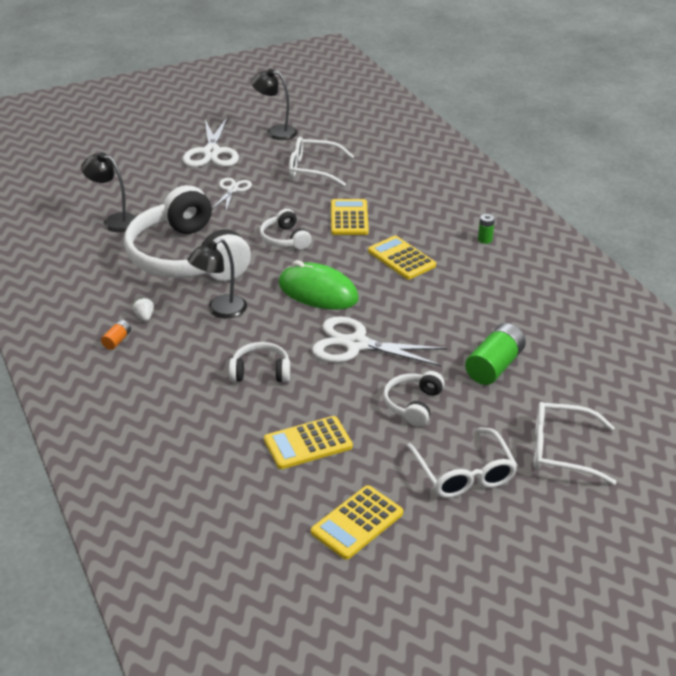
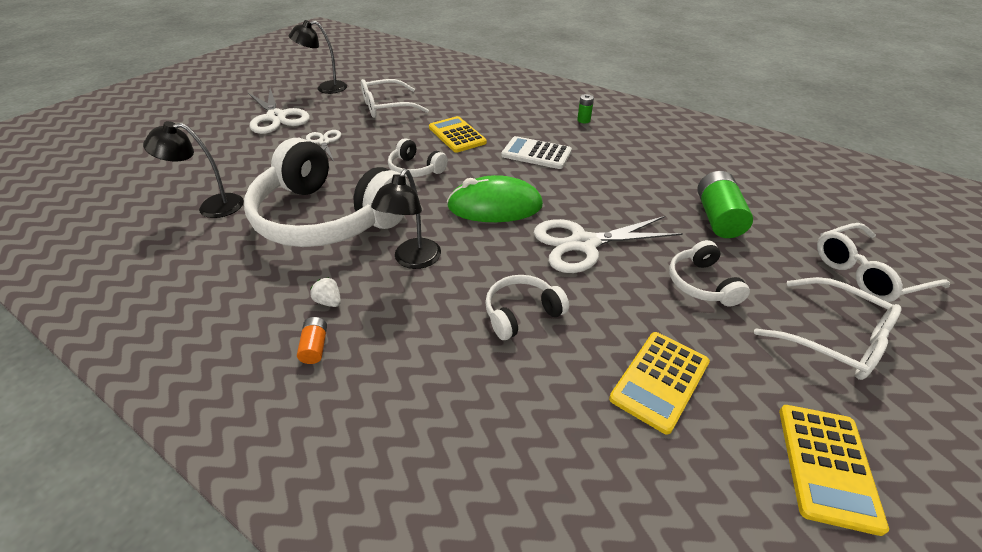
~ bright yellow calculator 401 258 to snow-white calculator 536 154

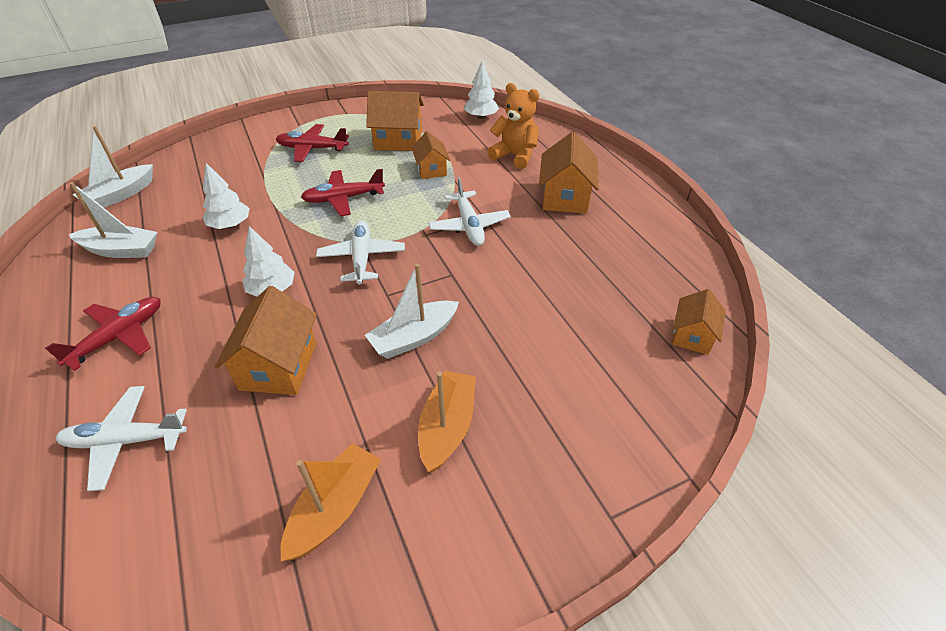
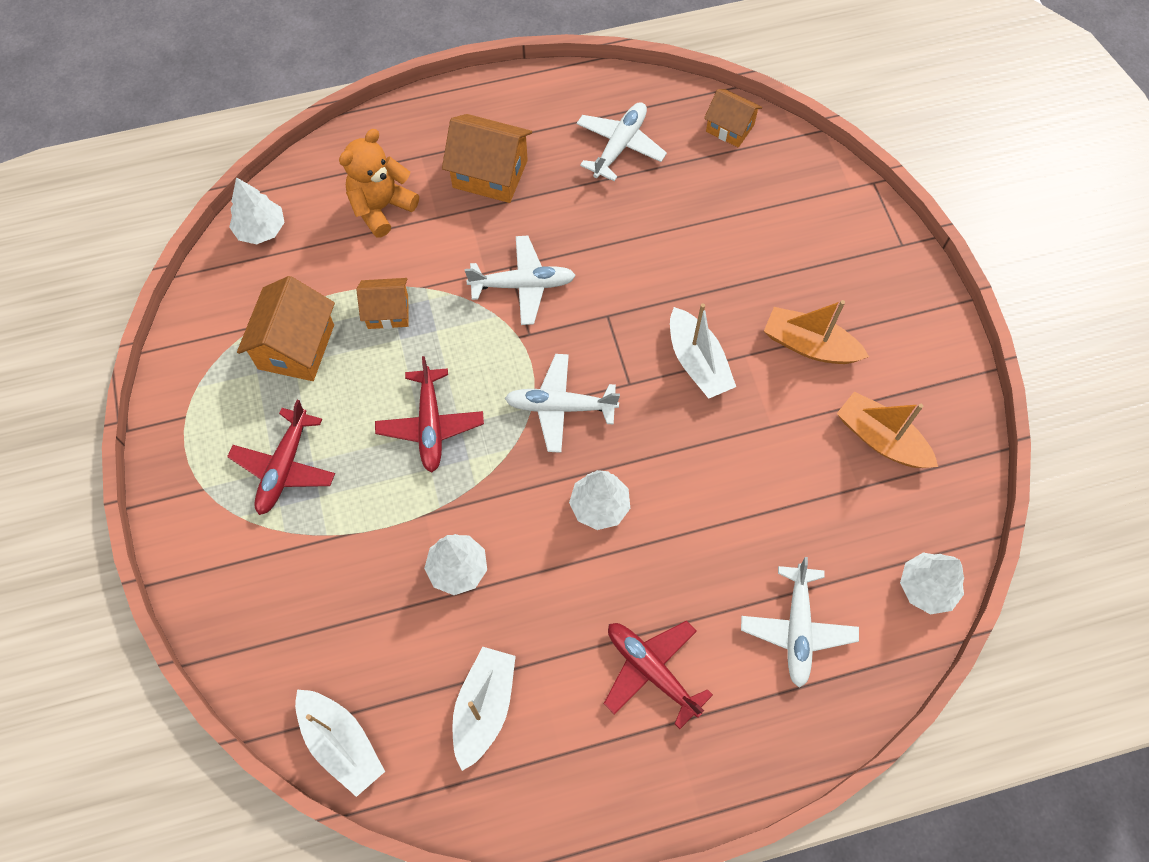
- orange-coloured house 278 366
+ snow-white toy plane 620 145
+ snow-white toy tree 926 587

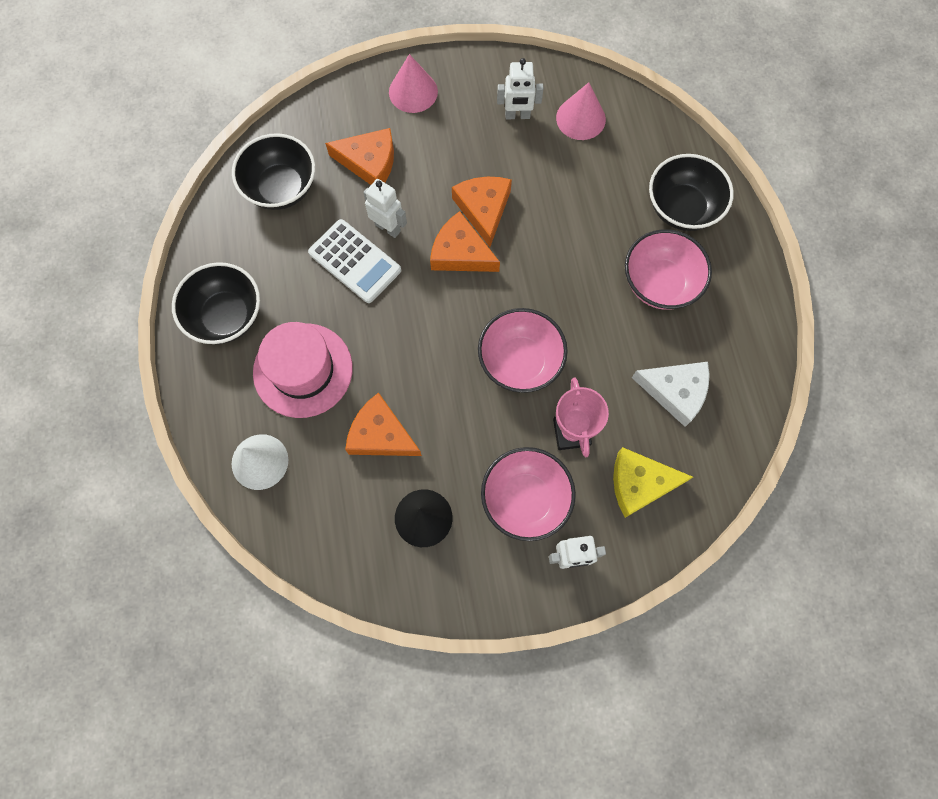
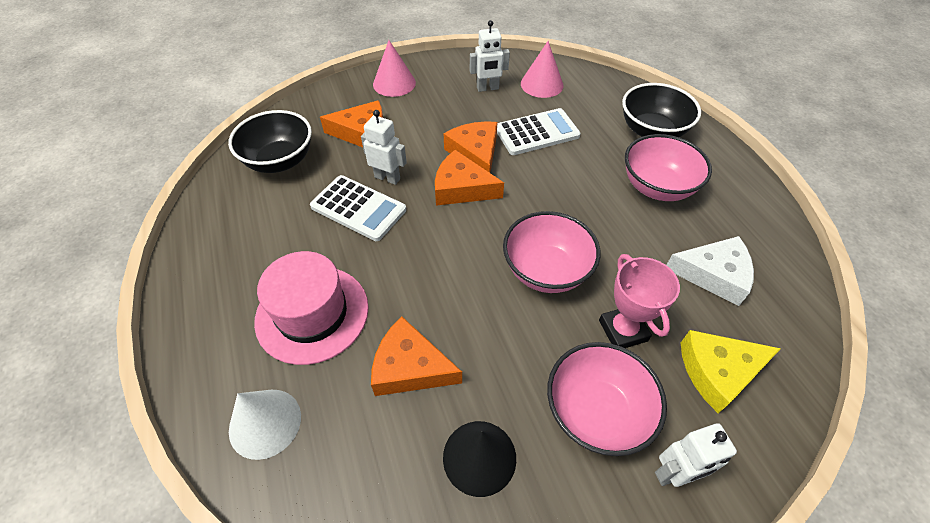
- ebony deep dish 226 316
+ snow-white calculator 537 132

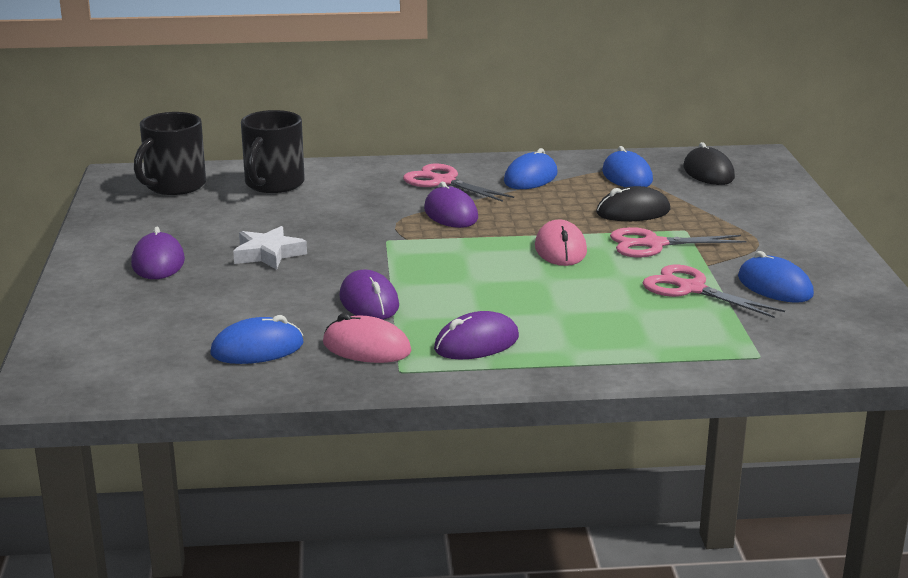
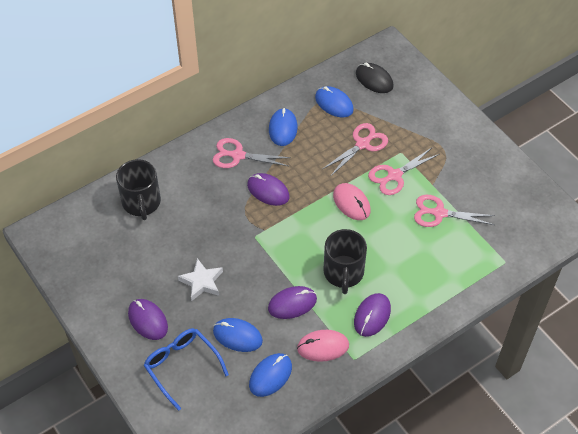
+ royal blue eyeglasses 182 366
~ ebony tea mug 174 186 to 343 273
~ royal blue mouse 774 286 to 237 336
~ ebony mouse 633 212 to pink shears 362 144
~ violet mouse 369 302 = 292 304 60 degrees counterclockwise

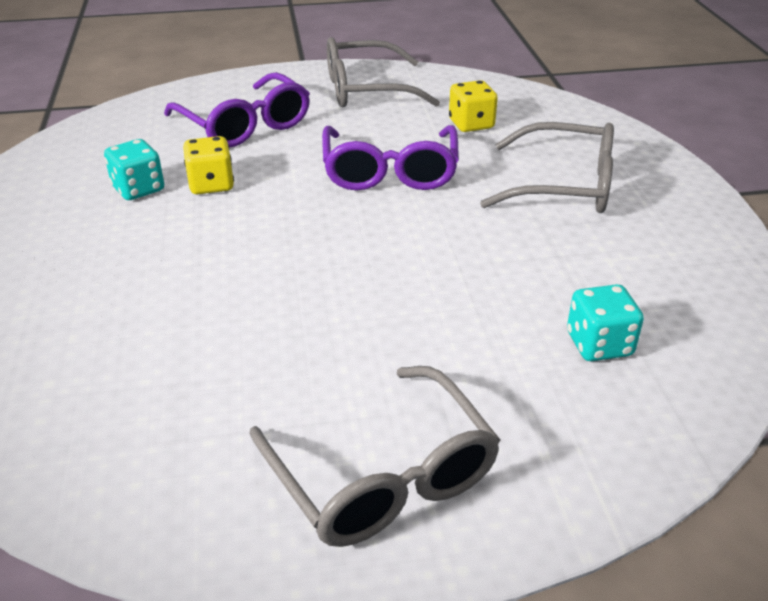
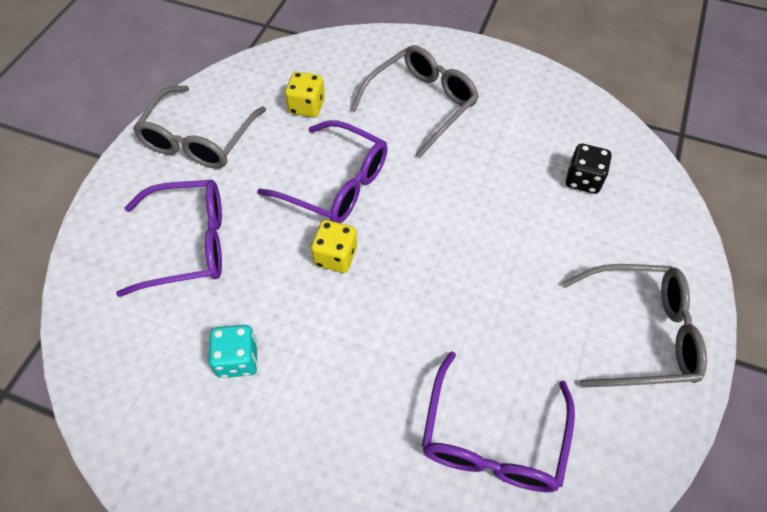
+ violet eyeglasses 492 438
~ bright yellow die 211 184 to 335 256
~ aqua die 599 344 to ebony die 583 180

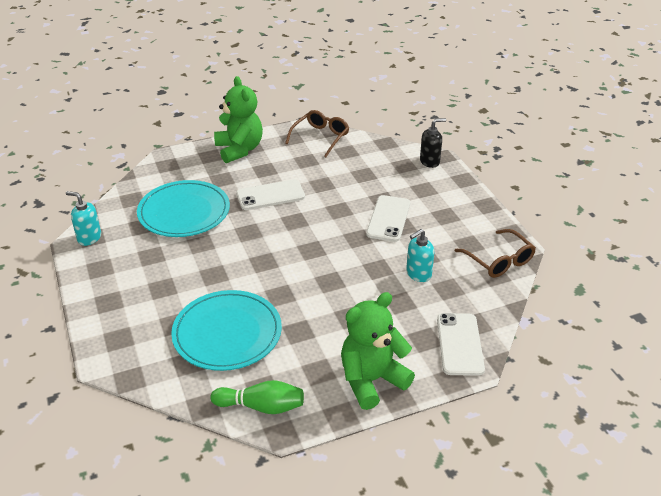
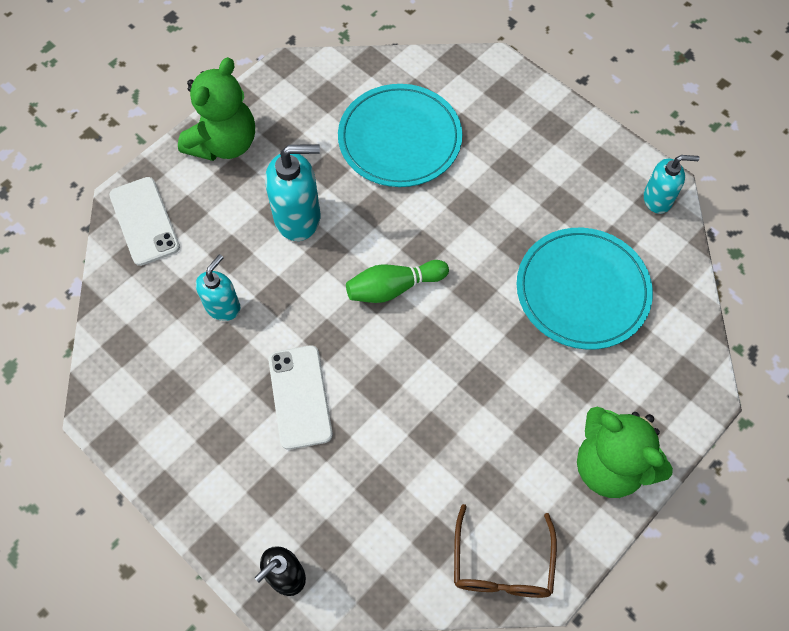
- snow-white phone 270 195
- brown eyeglasses 499 261
+ aqua soap pump 298 218
~ green tenpin 261 406 to 393 288

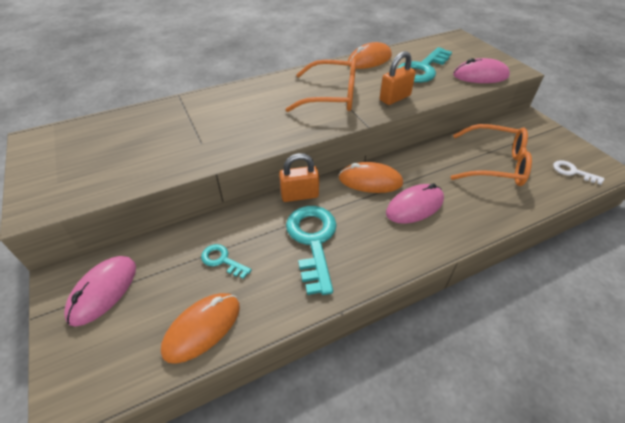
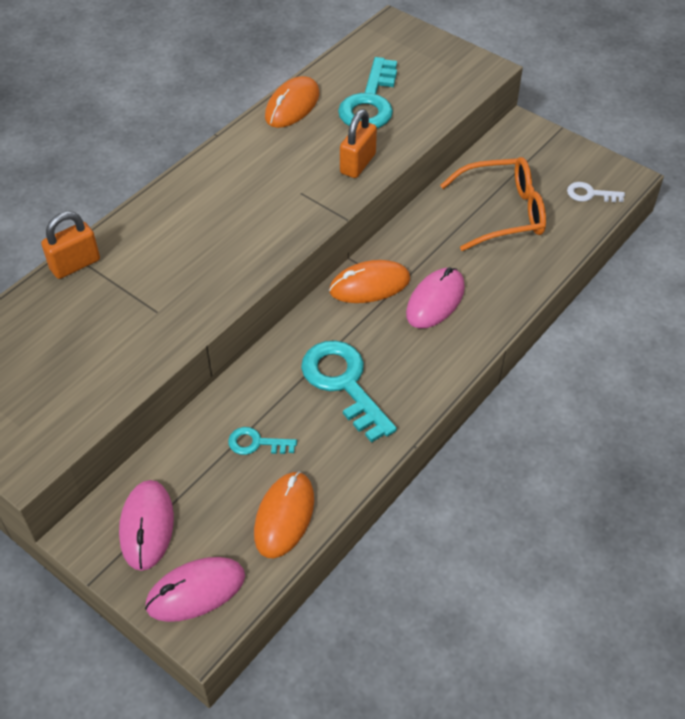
- orange-coloured eyeglasses 331 96
~ orange-coloured small lock 299 195 to 75 264
~ pink mouse 480 76 to 196 591

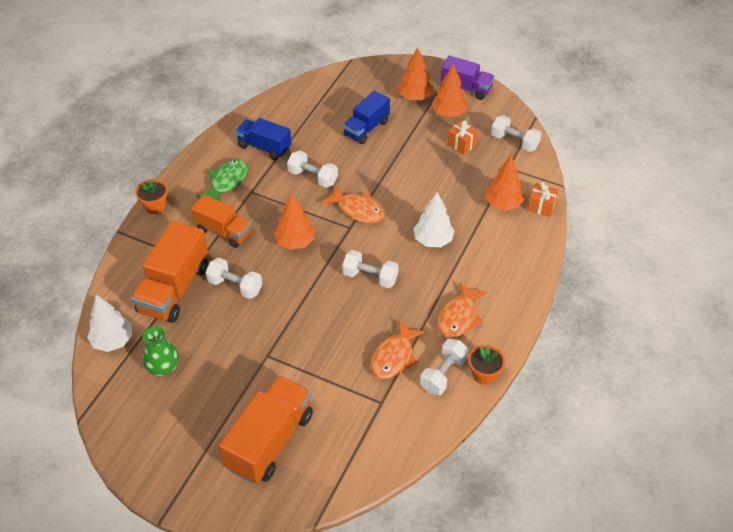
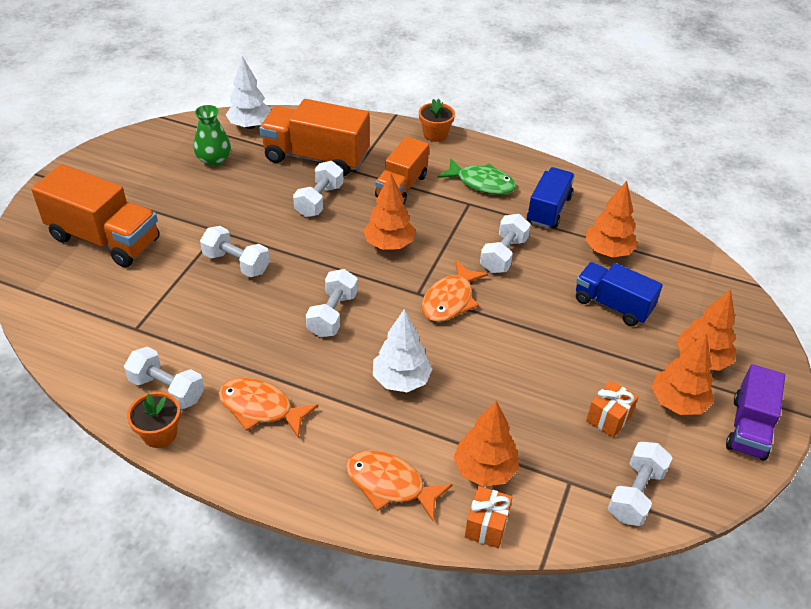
+ snow-white free weight 236 263
+ orange-coloured toy tree 608 251
~ orange-coloured toy fish 394 357 to 390 484

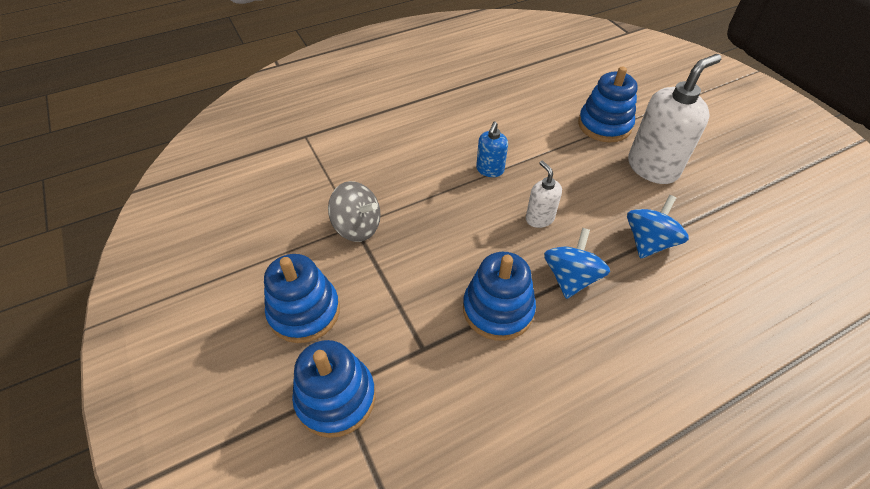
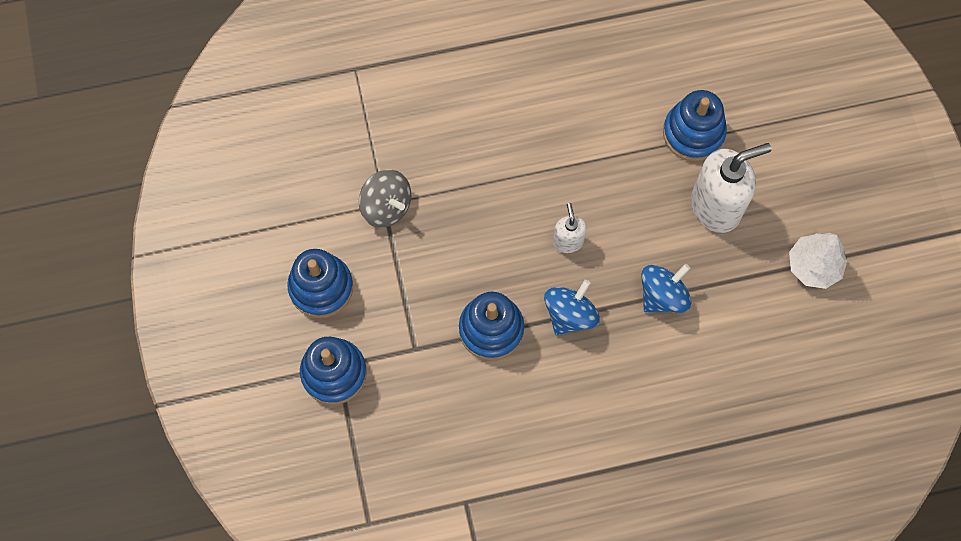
- royal blue soap pump 490 170
+ snow-white toy tree 813 266

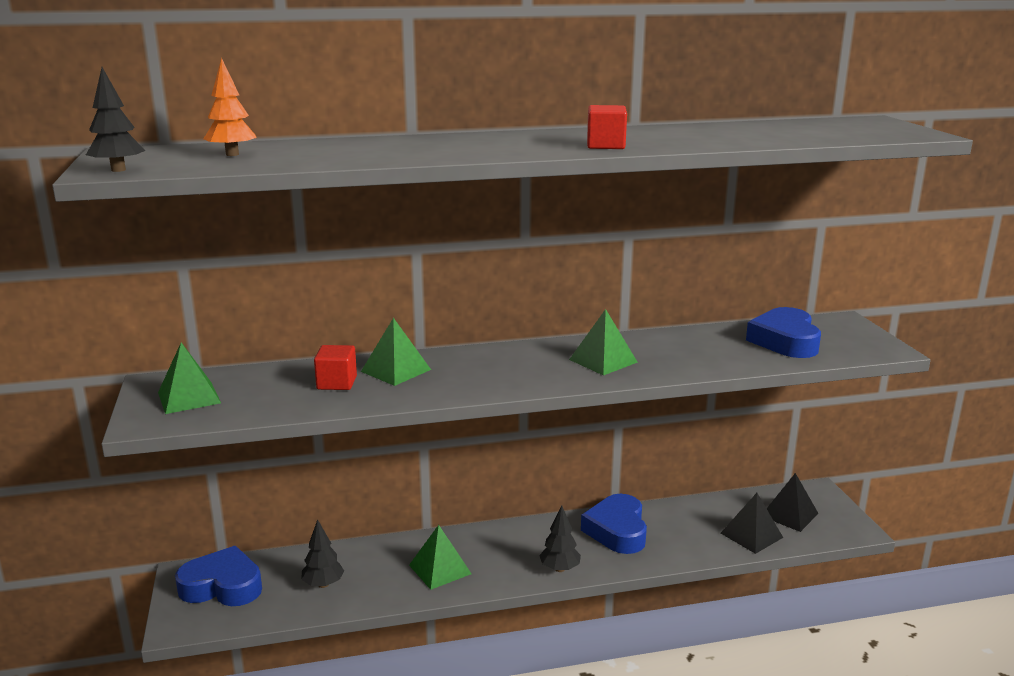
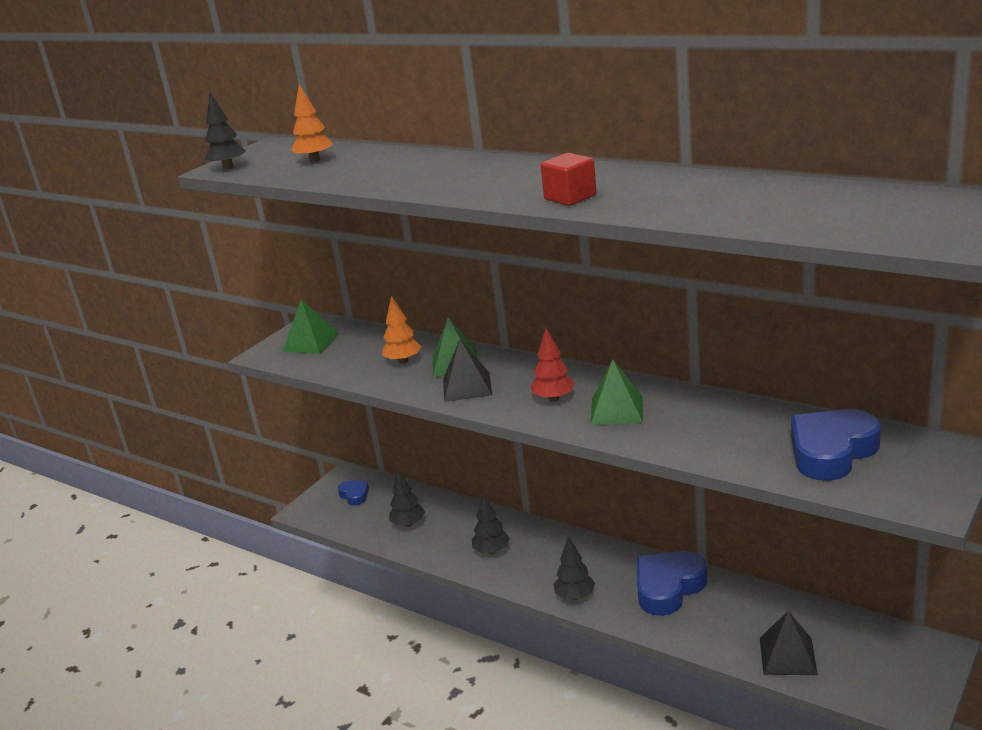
+ crimson toy tree 554 398
~ ebony pyramid shape 789 514 to 467 387
~ crimson cube 337 383 to orange-coloured toy tree 403 361
~ green pyramid shape 440 569 to ebony toy tree 492 551
~ royal blue love heart 222 586 = 354 495 x0.51

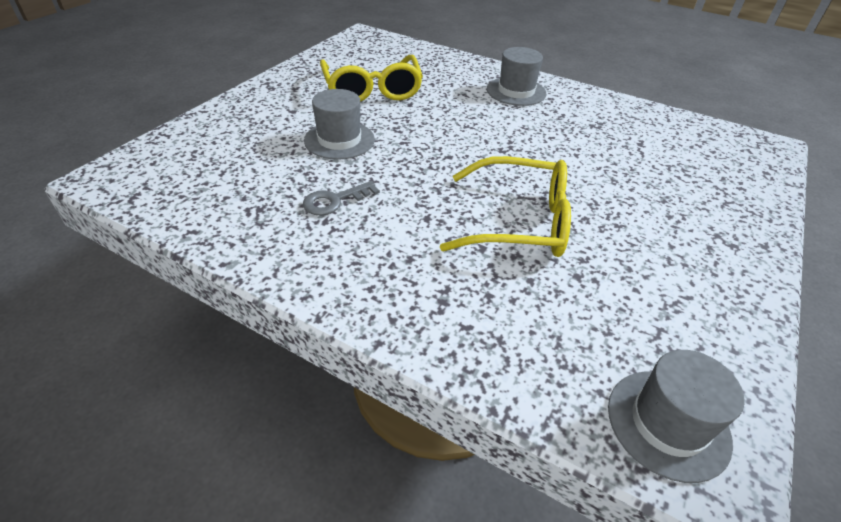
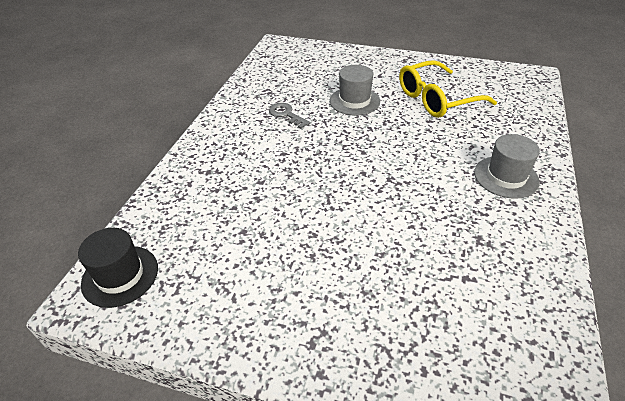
- bright yellow eyeglasses 519 222
~ gray top hat 668 423 to ebony top hat 120 275

